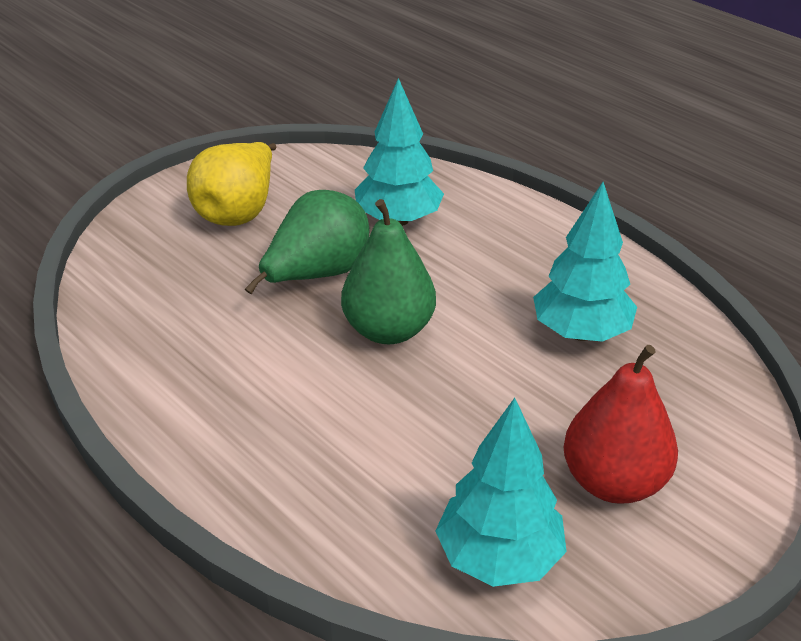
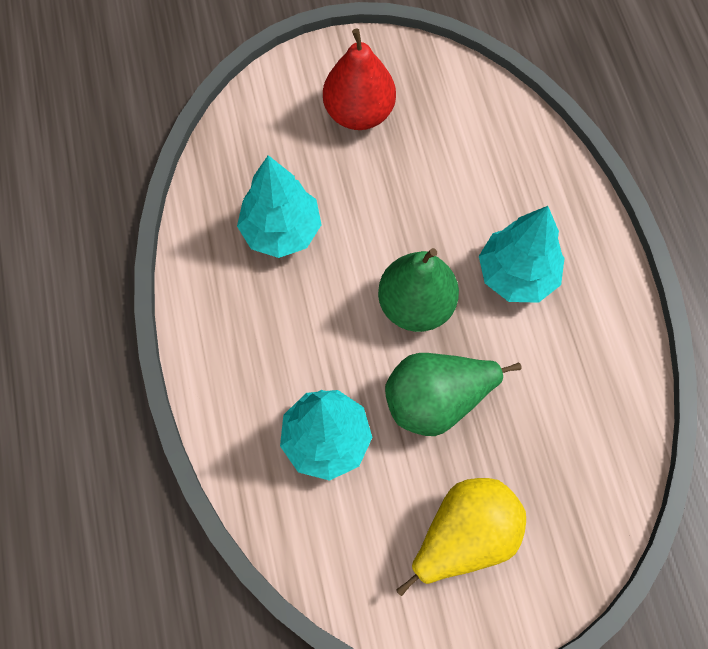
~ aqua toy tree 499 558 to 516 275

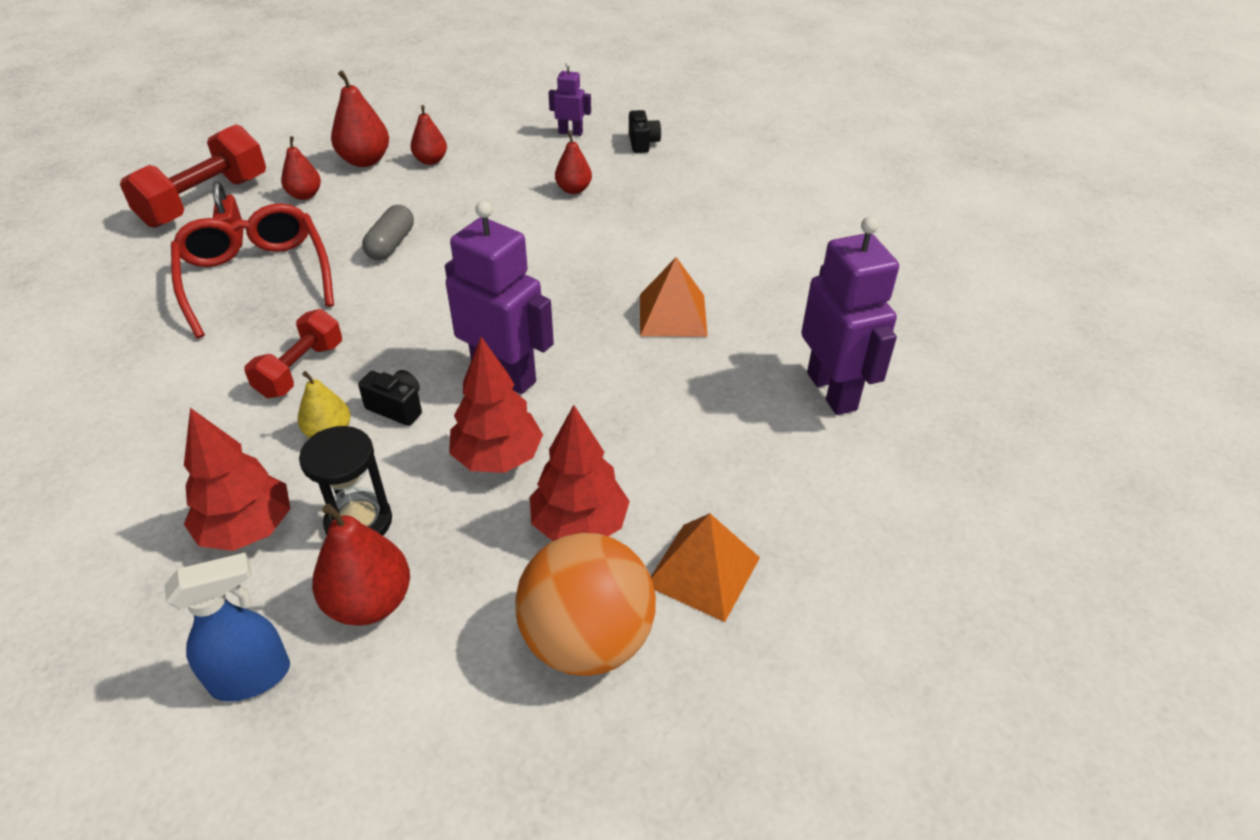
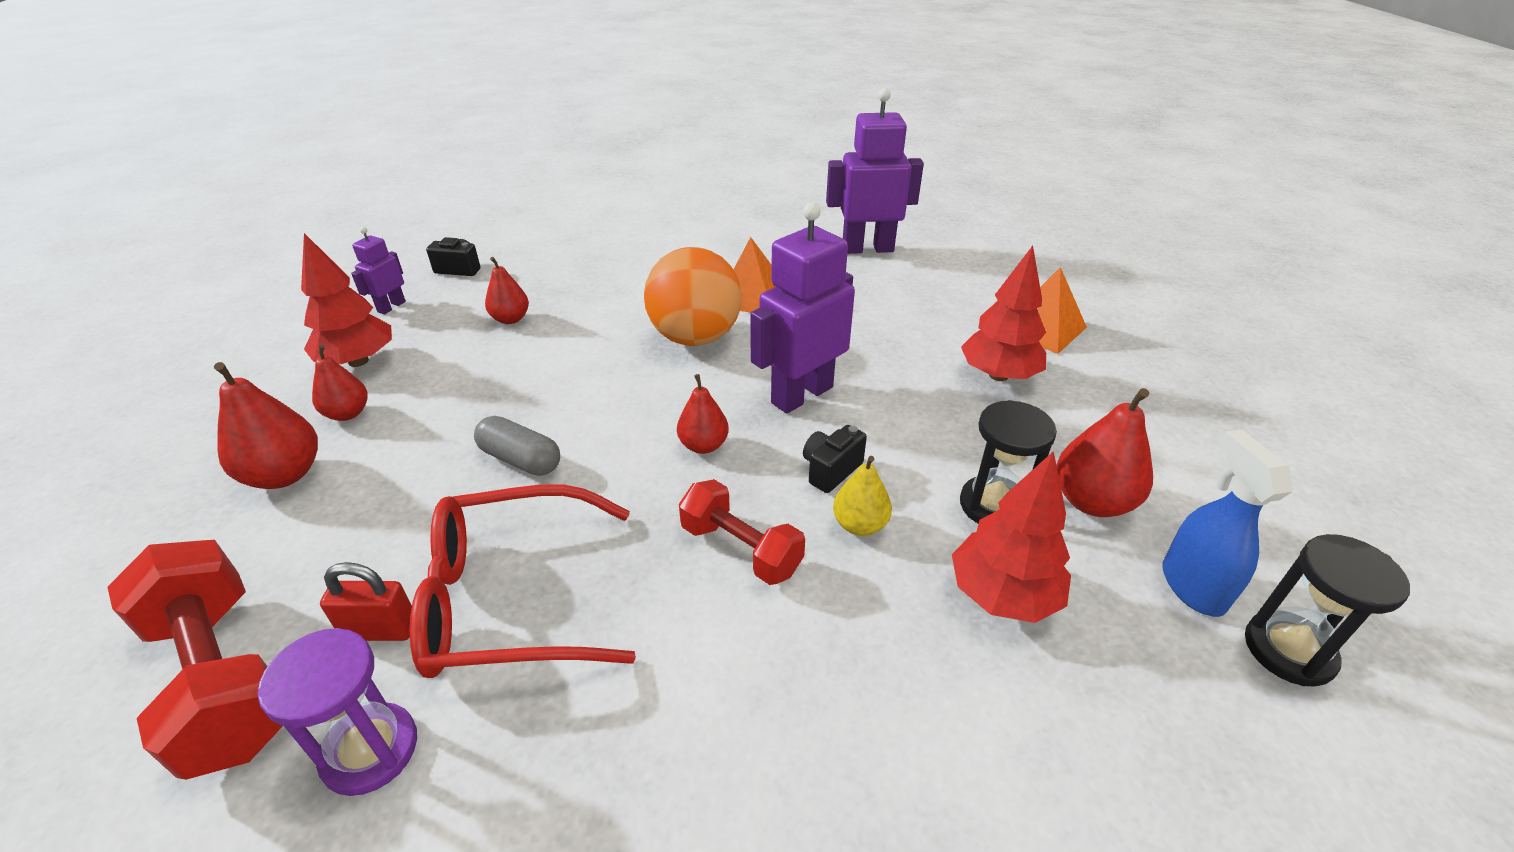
+ violet sand timer 370 750
+ ebony sand timer 1288 650
~ crimson toy pear 305 195 to 703 445
~ crimson toy tree 498 458 to 358 361
~ orange-coloured play ball 587 640 to 695 337

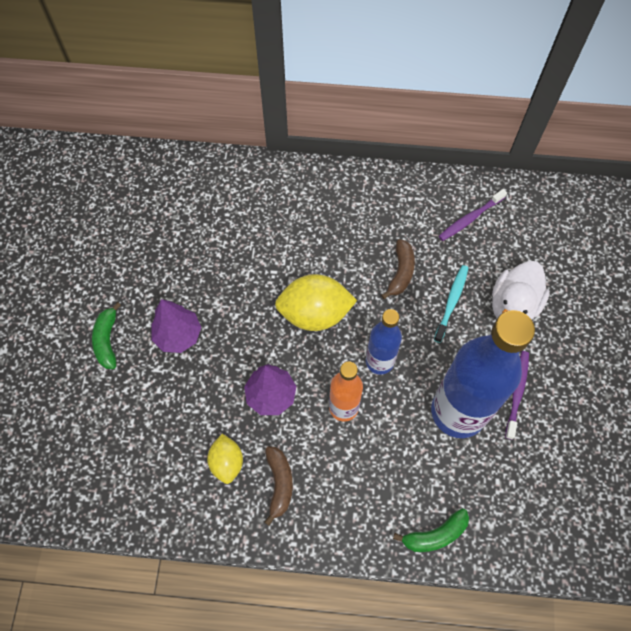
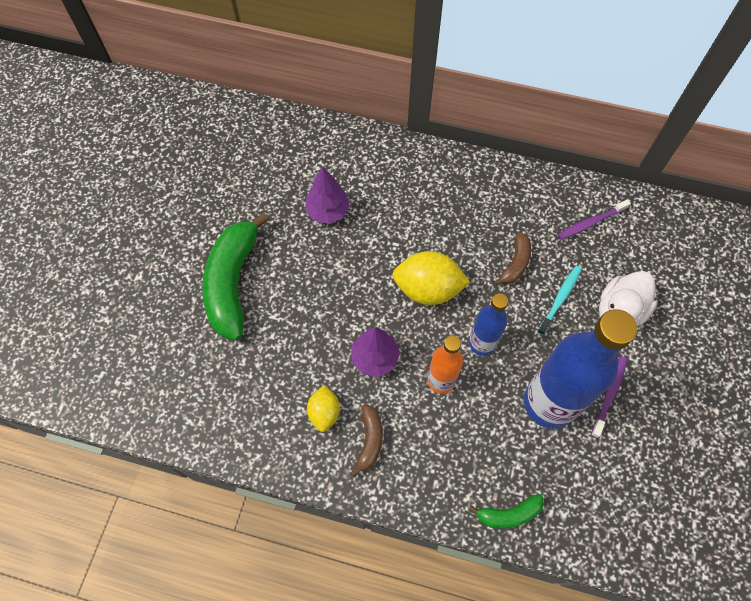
~ violet toy tree 178 335 to 328 211
~ green banana fruit 107 340 = 233 283 x2.09

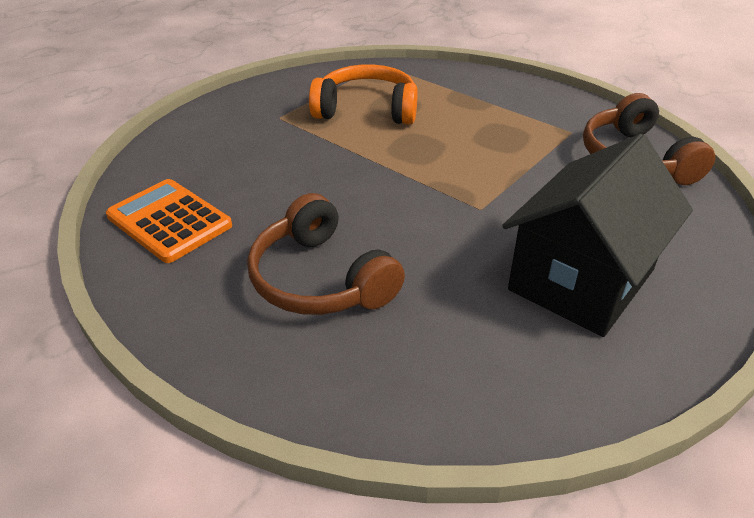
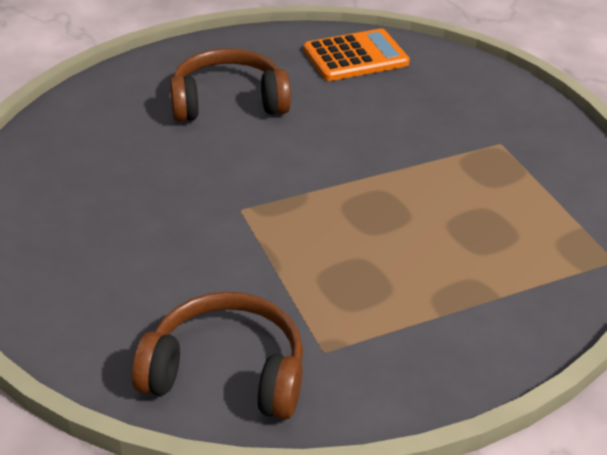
- orange-coloured headset 367 109
- ebony house 581 280

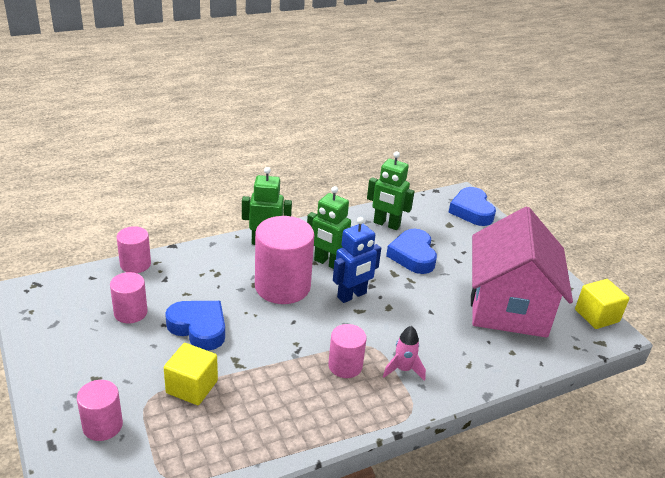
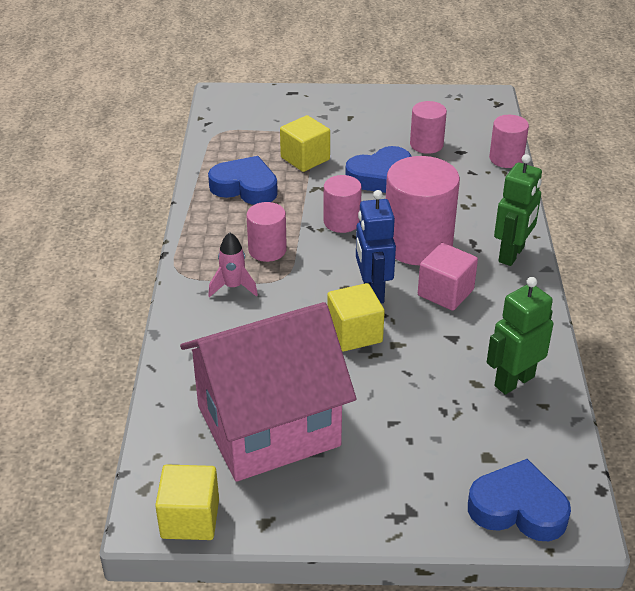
+ bright yellow cube 354 333
~ pink solid cylinder 102 426 to 341 222
~ royal blue love heart 413 256 to 245 187
~ green robot figure 328 263 to pink cube 445 292
~ pink house 508 307 = 268 426 60 degrees counterclockwise

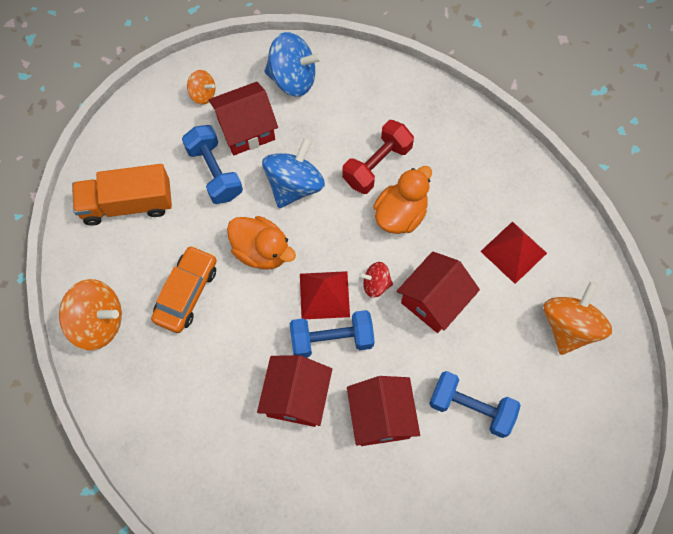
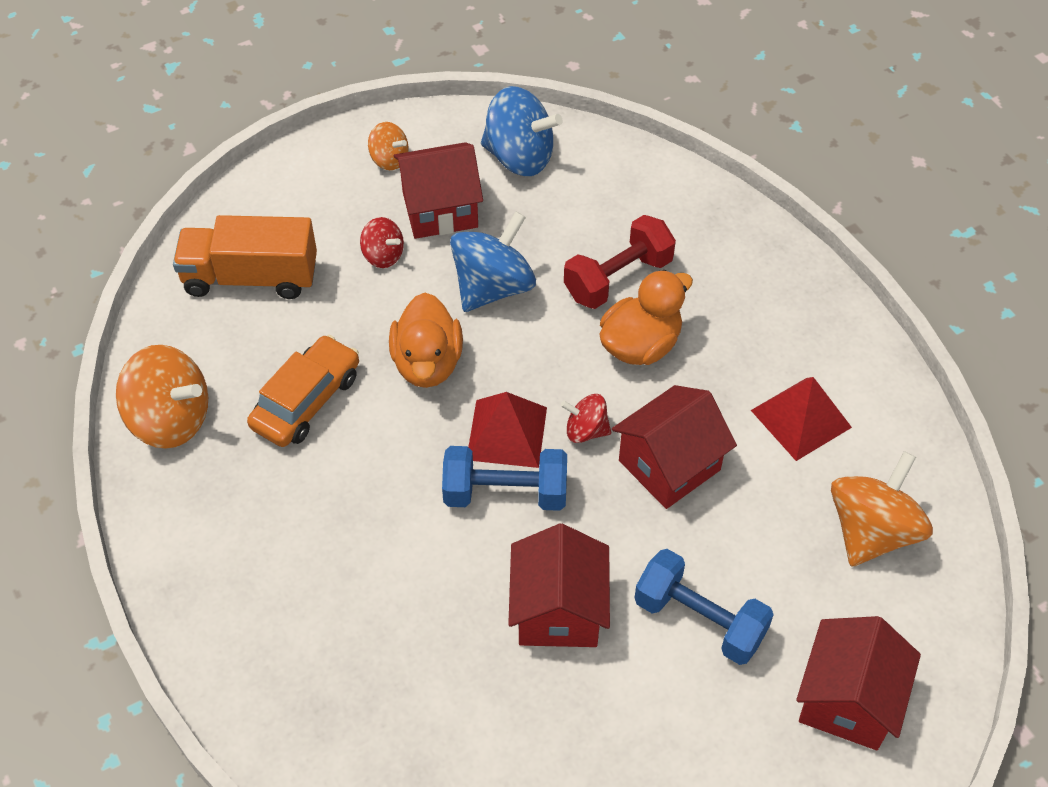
~ crimson house 296 397 to 847 700
~ royal blue free weight 214 172 to crimson spinning top 383 255
~ orange-coloured duck 261 251 = 427 363 45 degrees clockwise

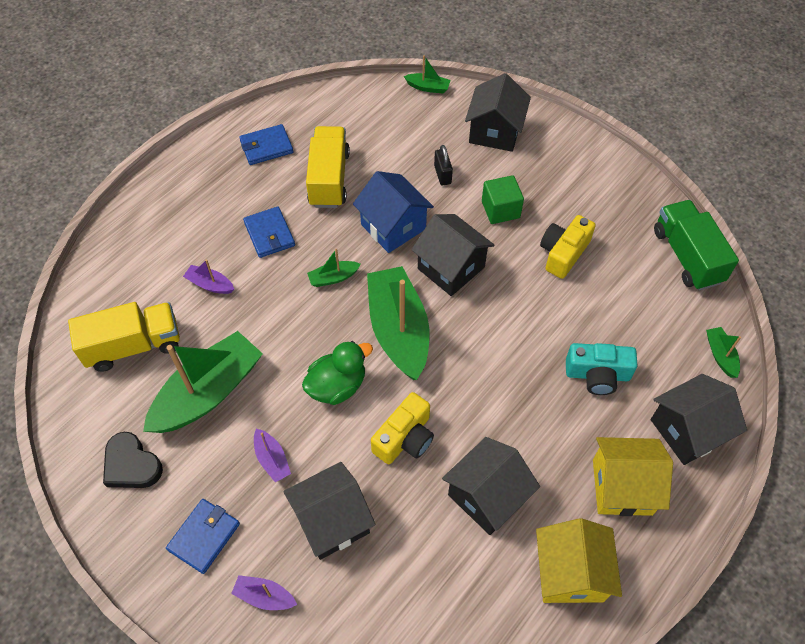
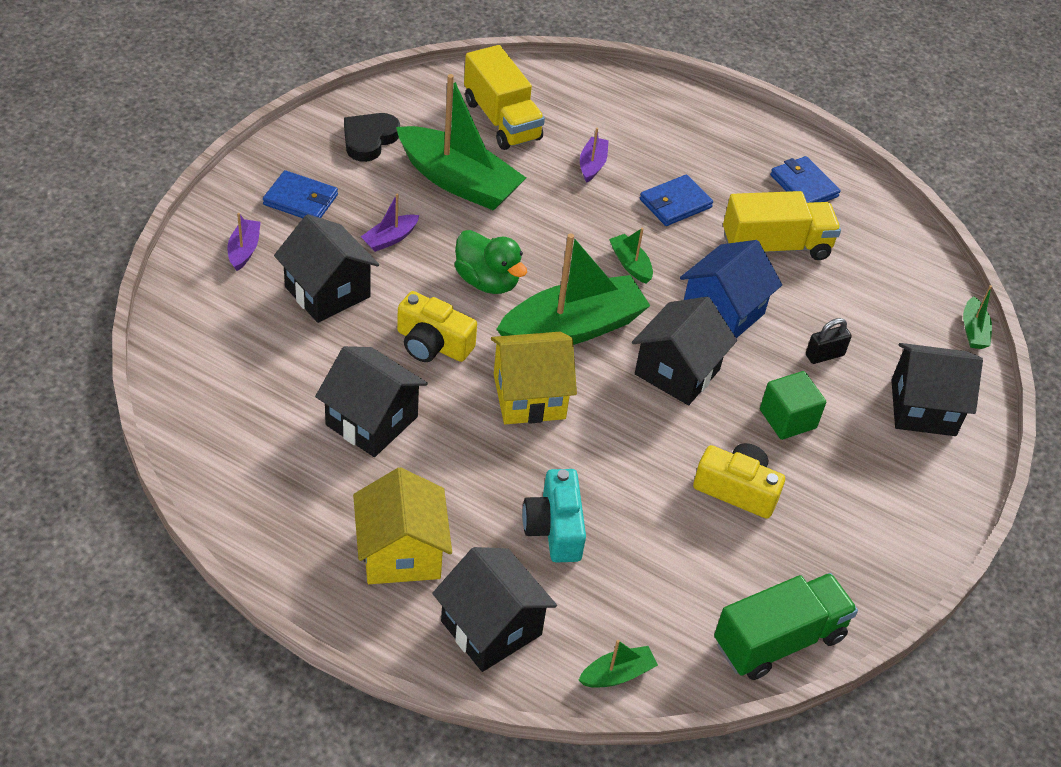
~ bright yellow house 570 573 to 529 396

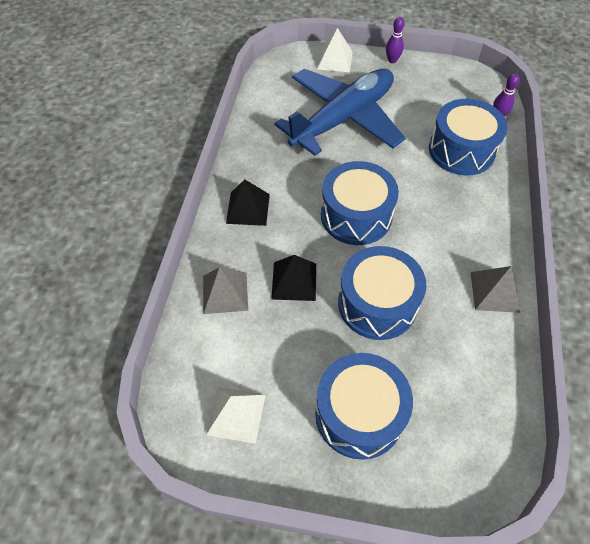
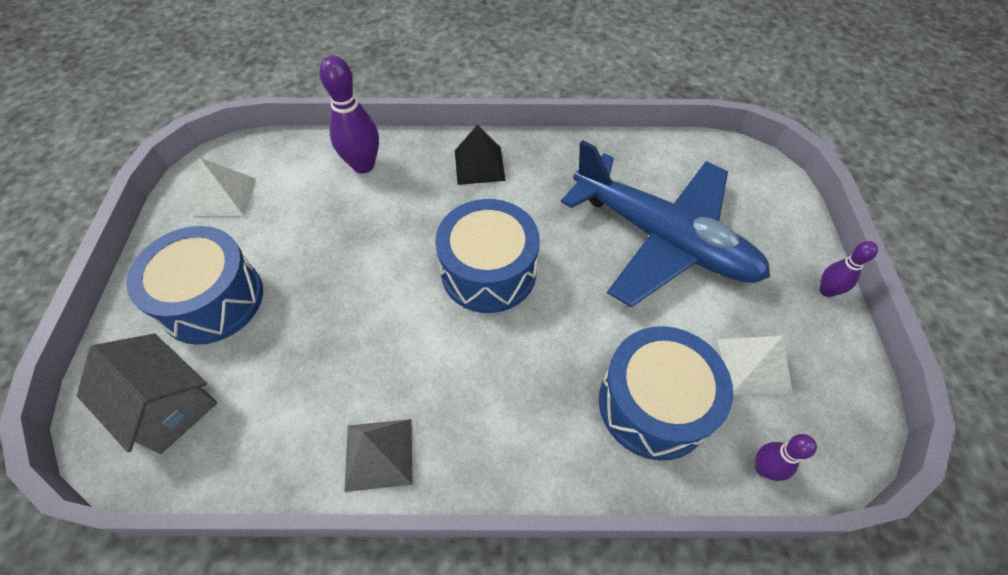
- ebony pyramid shape 294 281
- royal blue snare drum 377 304
+ gray house 167 405
~ snow-white pyramid shape 335 60 to 753 365
~ gray pyramid shape 225 292 to violet tenpin 363 165

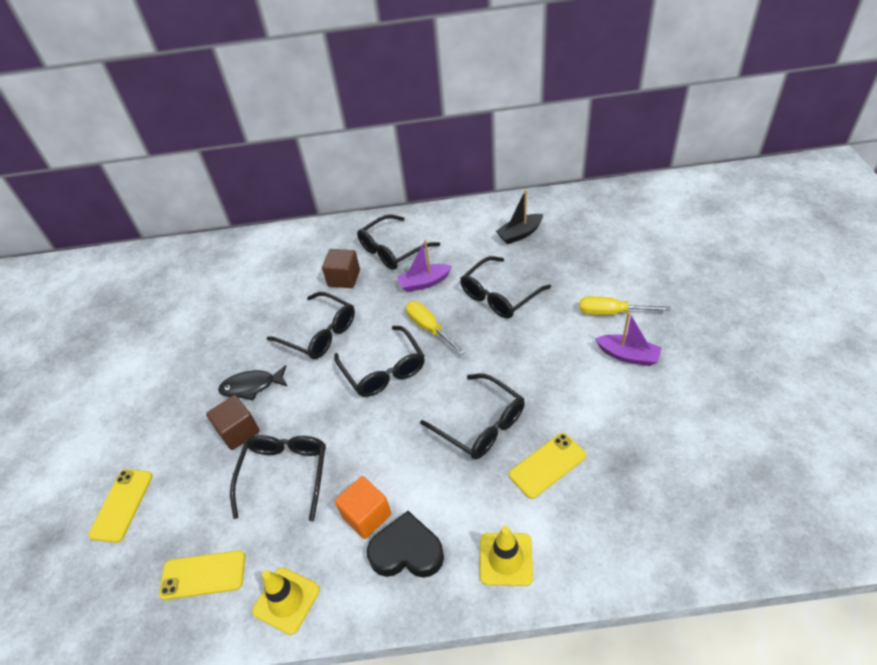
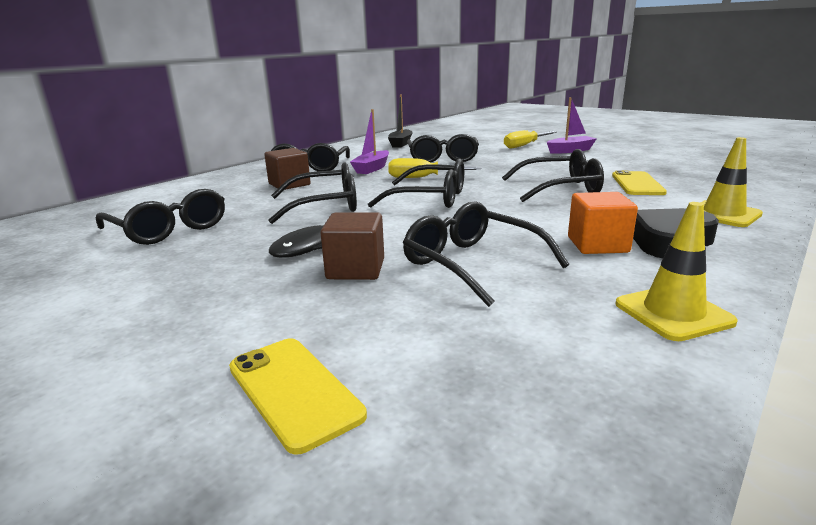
- bright yellow phone 203 575
+ ebony eyeglasses 169 229

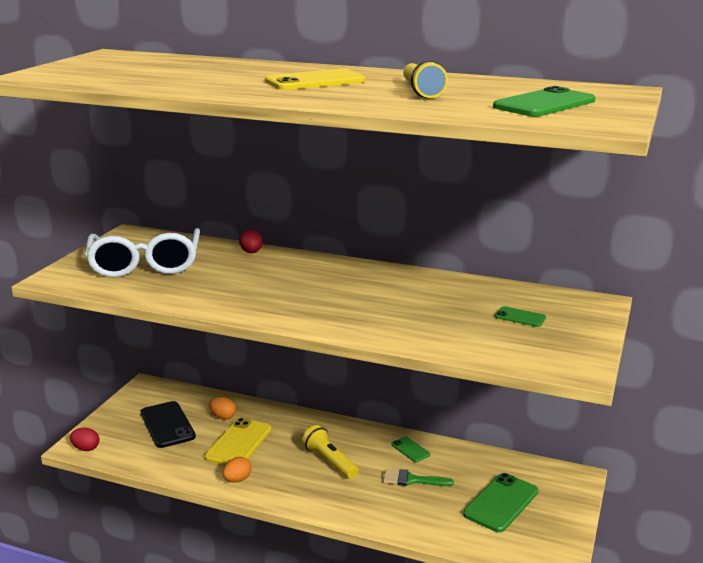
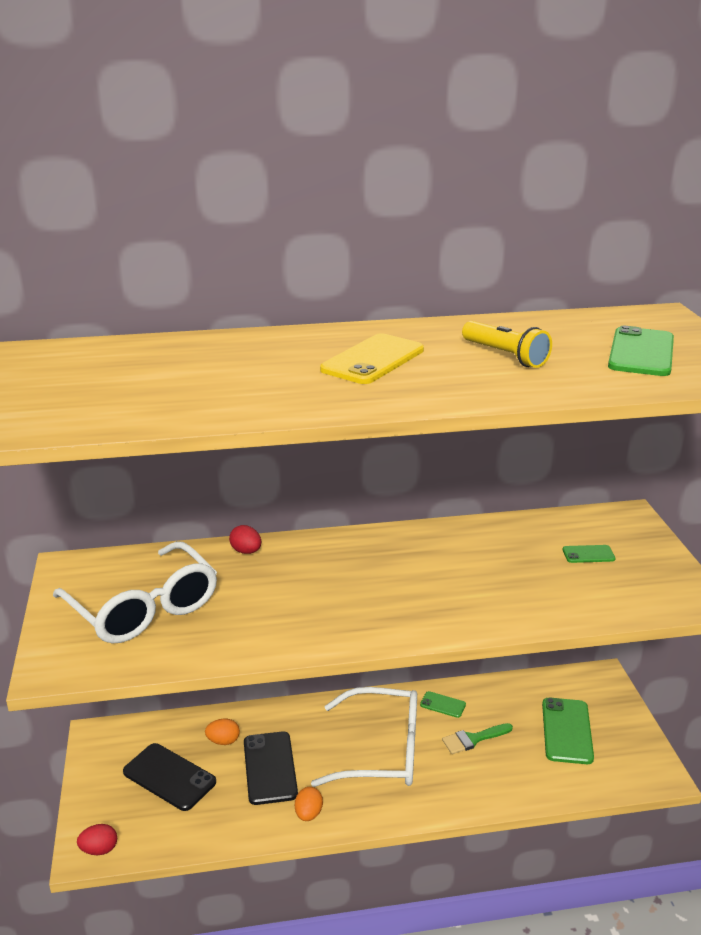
~ bright yellow pocket torch 330 461 to snow-white eyeglasses 380 751
~ bright yellow phone 238 443 to ebony phone 269 768

